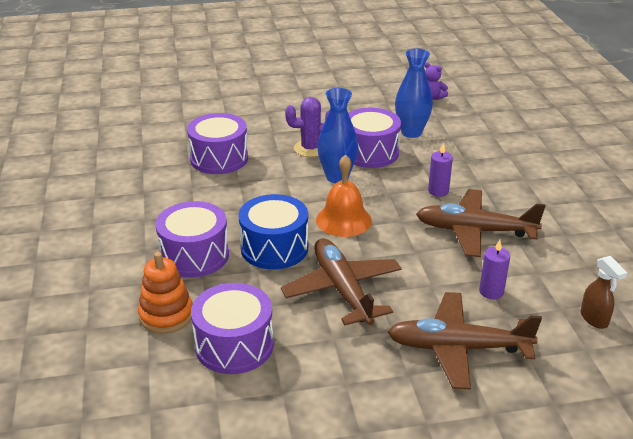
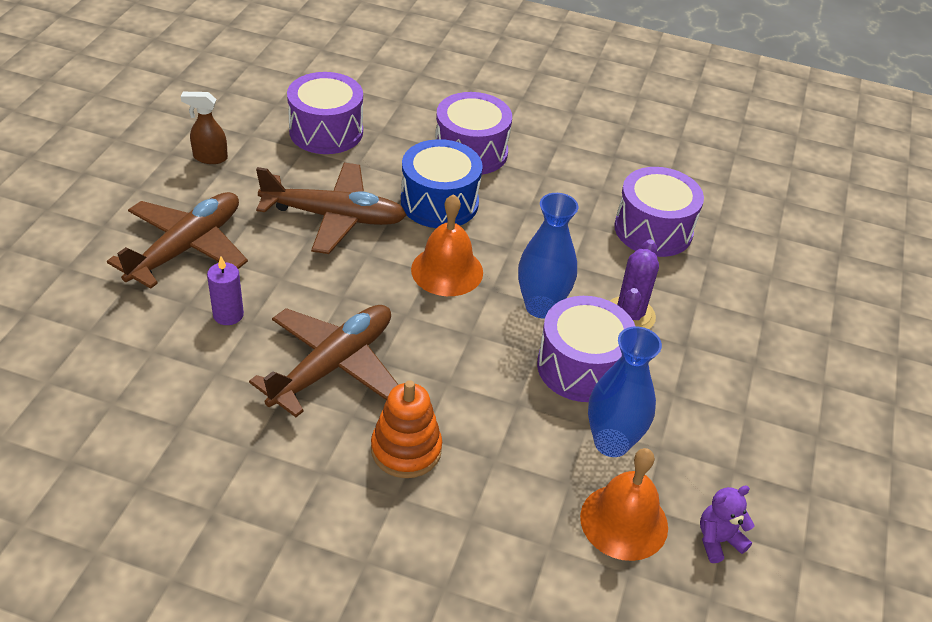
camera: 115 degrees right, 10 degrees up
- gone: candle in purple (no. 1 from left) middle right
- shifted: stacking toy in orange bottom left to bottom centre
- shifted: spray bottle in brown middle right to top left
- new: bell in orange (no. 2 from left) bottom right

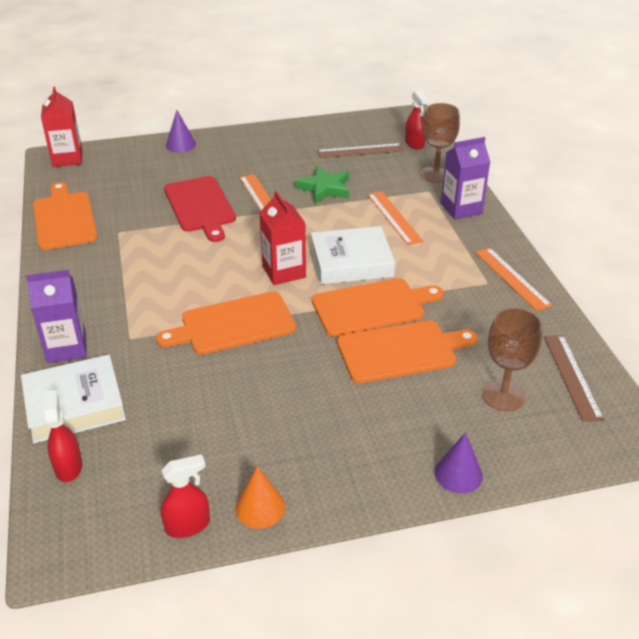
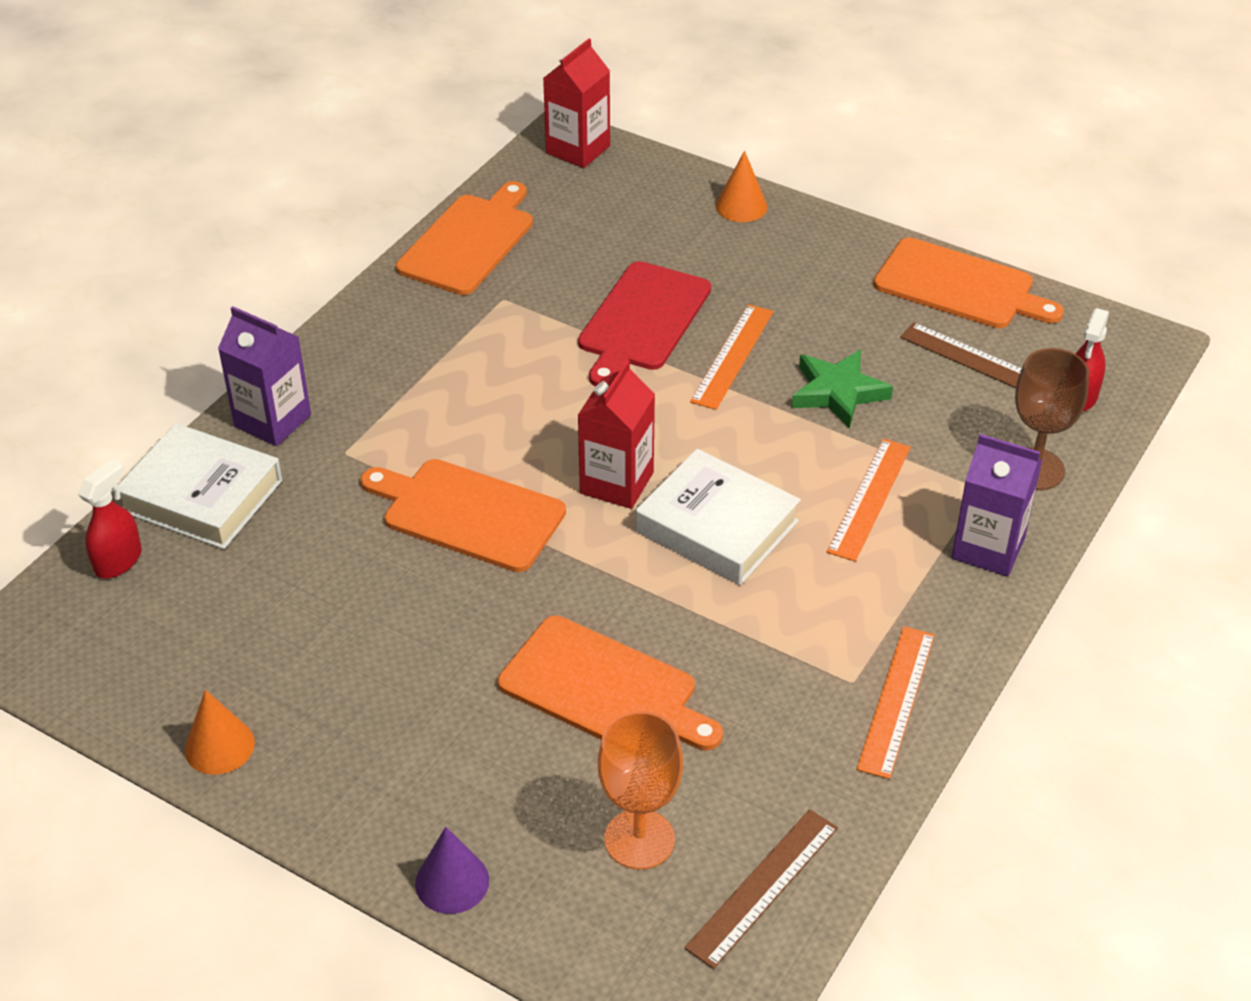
camera: 45 degrees right, 5 degrees up
- repainted: cone in purple (no. 1 from left) top left to cone in orange (no. 2 from left) top centre
- shifted: cutting board in orange (no. 3 from left in the first image) centre to cutting board in orange (no. 4 from left) top right
- repainted: goblet in brown (no. 2 from left) middle right to goblet in orange bottom centre
- gone: spray bottle in red (no. 2 from left) bottom left

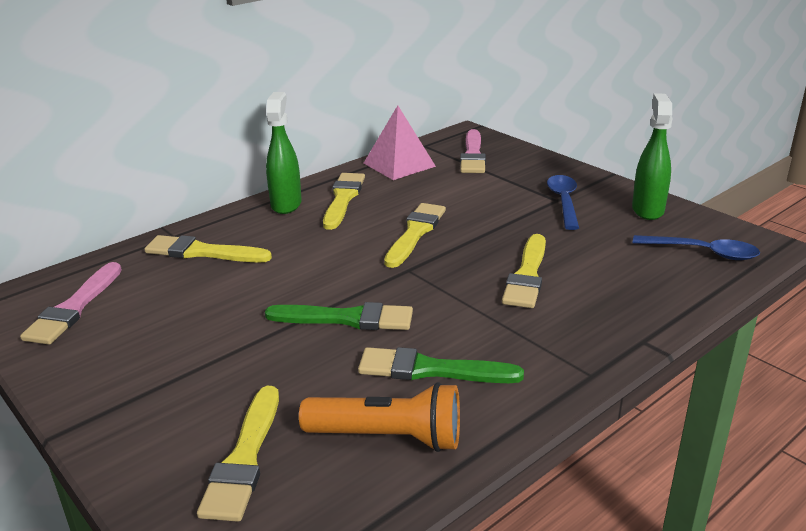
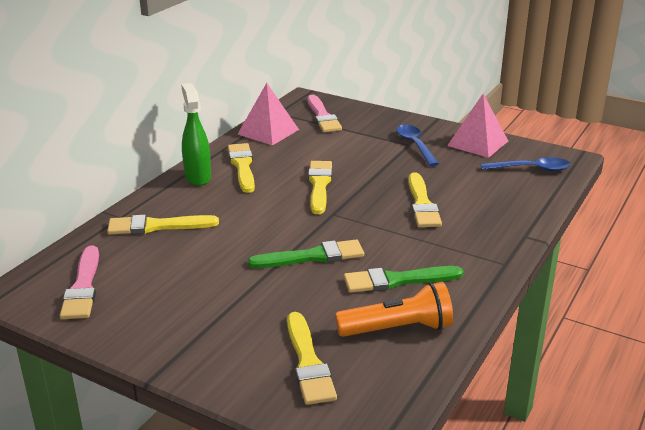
camera: 20 degrees left, 0 degrees up
- swapped: spray bottle in green (no. 2 from left) top right to pyramid in pink (no. 2 from left) top right

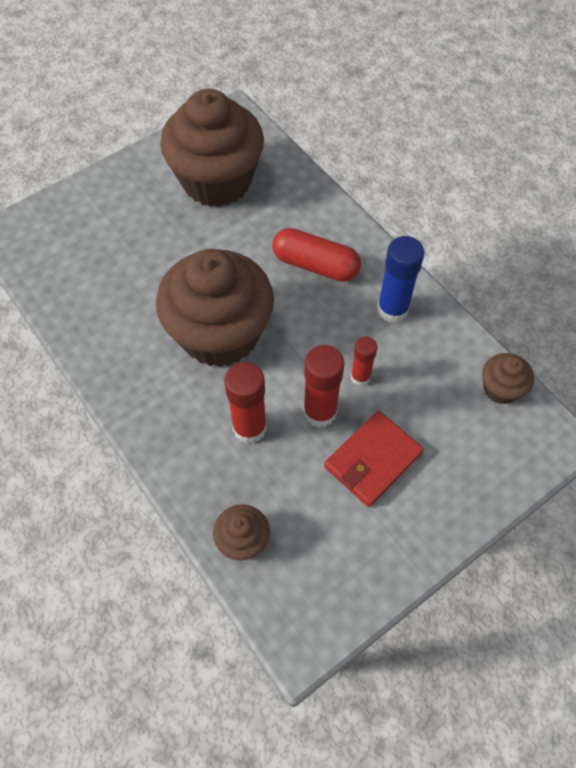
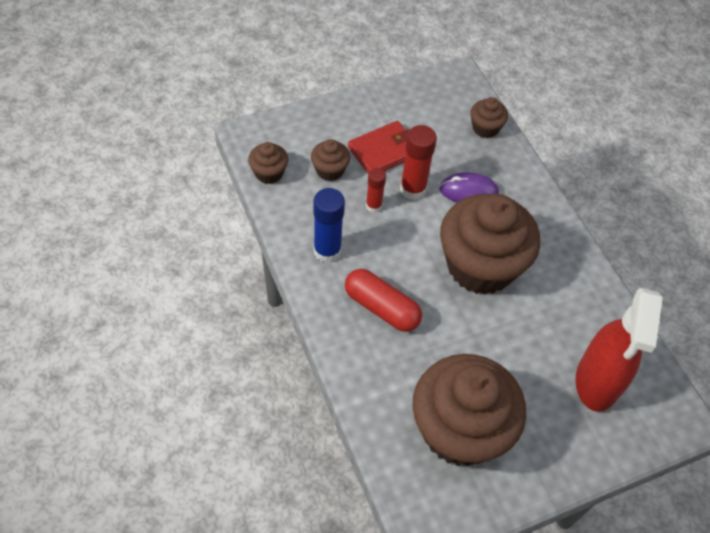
camera: 170 degrees left, 5 degrees down
- swapped: glue stick in red (no. 1 from left) centre to mouse in purple centre
- new: cupcake in brown (no. 2 from left) top centre
- new: spray bottle in red middle right

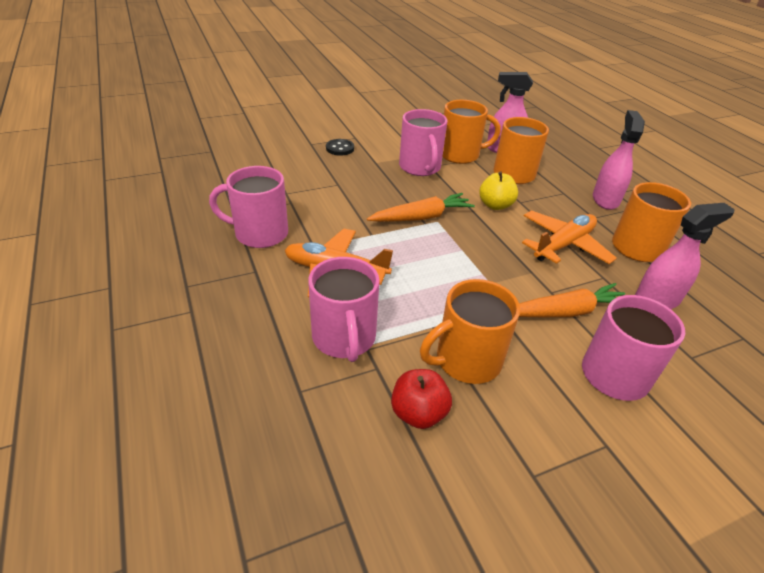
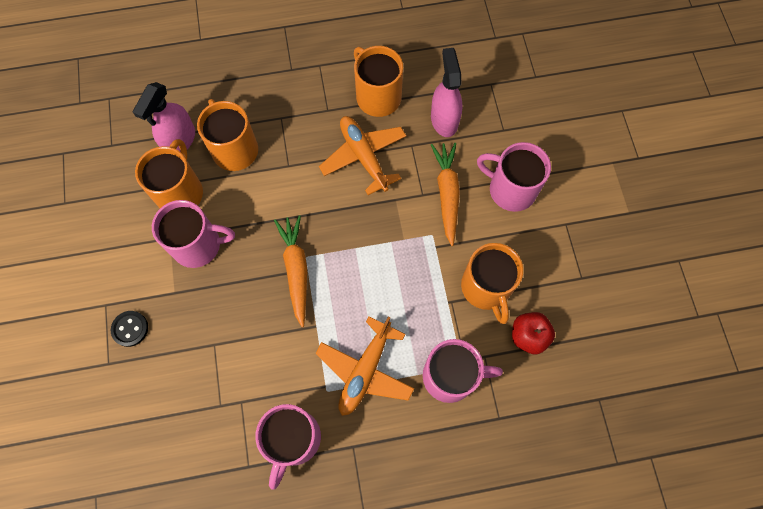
camera: 75 degrees left, 30 degrees up
- gone: spray bottle in pink (no. 2 from left) top right
- gone: apple in yellow centre

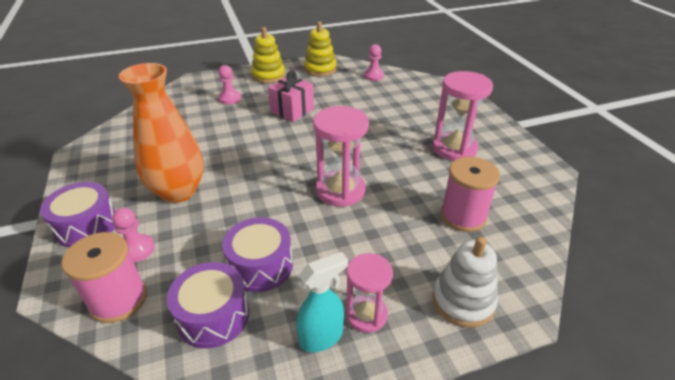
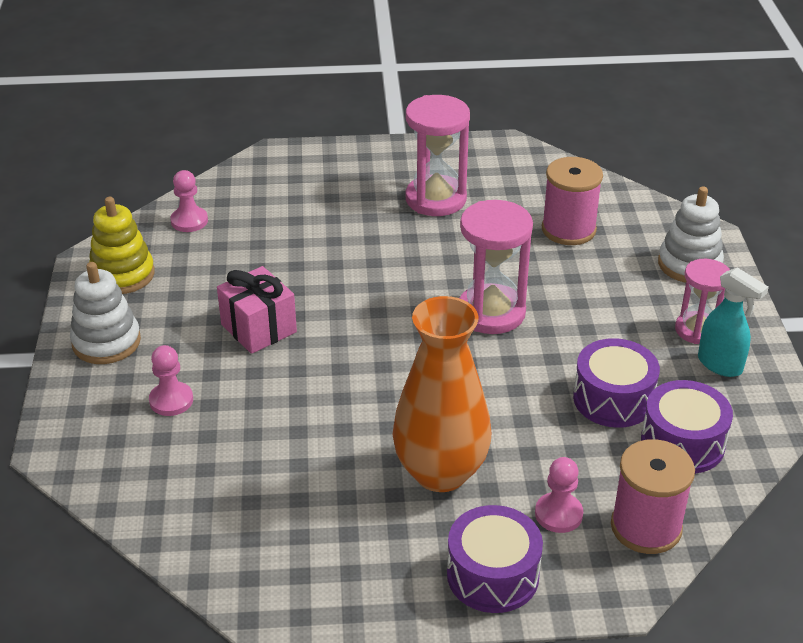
camera: 75 degrees left, 0 degrees up
- repainted: stacking toy in yellow (no. 1 from left) top centre to stacking toy in white (no. 1 from left) middle left
- rotated: spray bottle in turquoise bottom centre = middle right 150 degrees clockwise

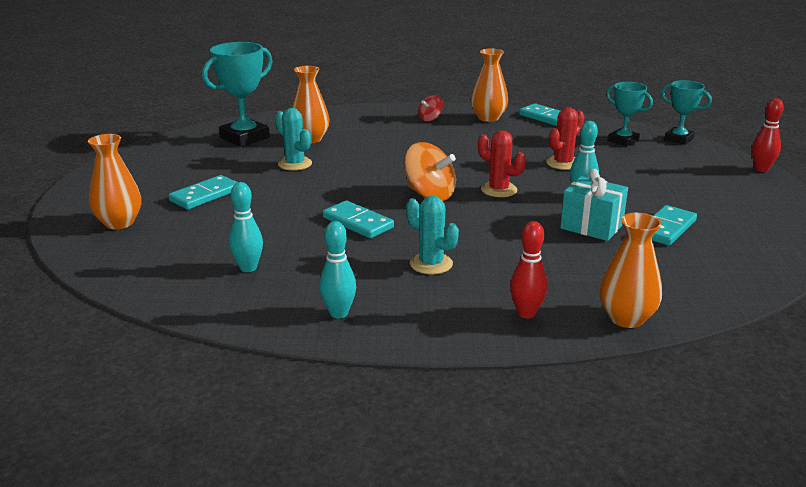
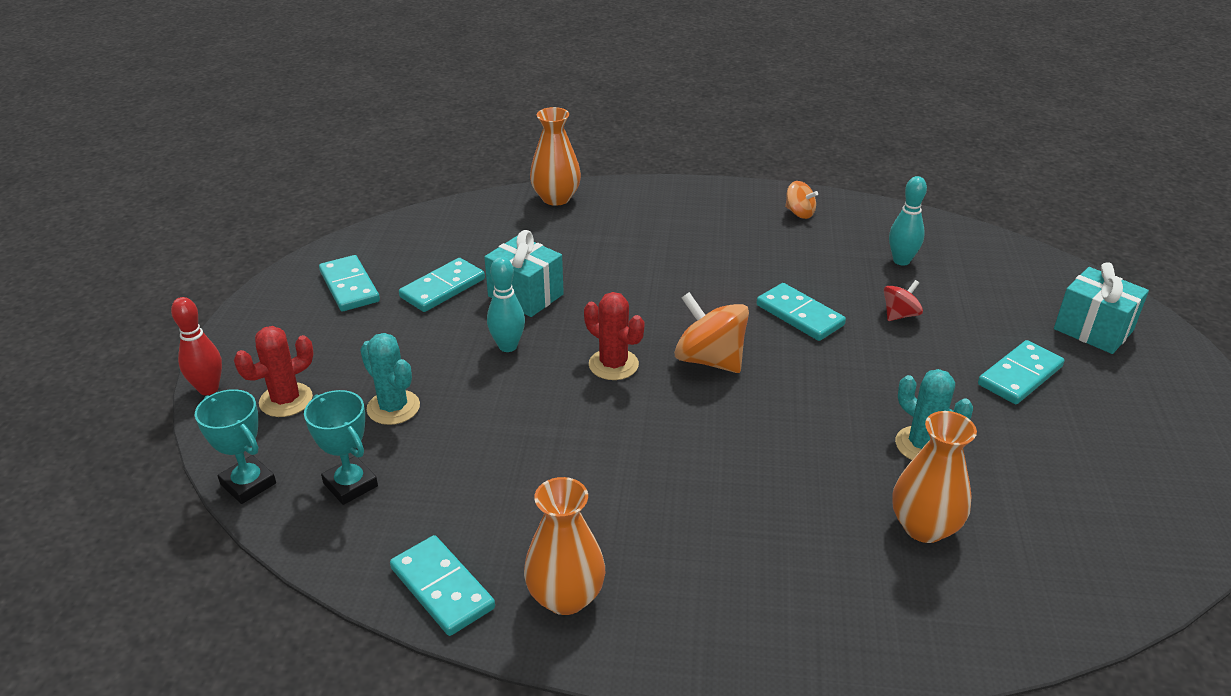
camera: 175 degrees left, 10 degrees up
- gone: trophy in turquoise (no. 1 from left) top left
- shifted: spinning top in red top centre to middle right
- shifted: cactus in red (no. 2 from left in the first image) top right to cactus in red (no. 1 from left) middle left
- swapped: vase in orange (no. 1 from left) middle left to gift in turquoise (no. 2 from left) middle right
- shifted: cactus in turquoise (no. 2 from left in the first image) centre to cactus in turquoise (no. 1 from left) middle left
- swapped: bowling pin in turquoise (no. 2 from left) centre to spinning top in orange (no. 2 from left) top centre
- gone: bowling pin in red (no. 1 from left) centre
- new: domino in turquoise (no. 1 from left) middle left

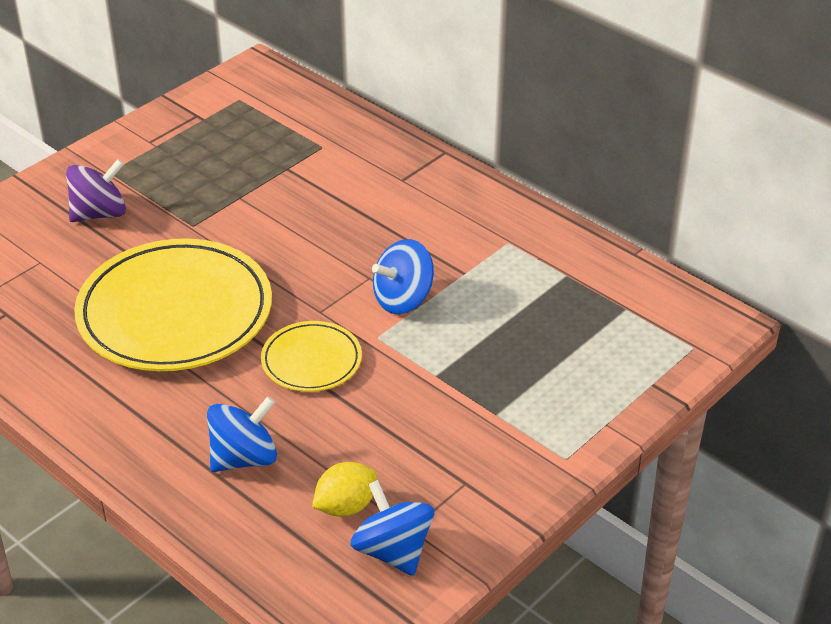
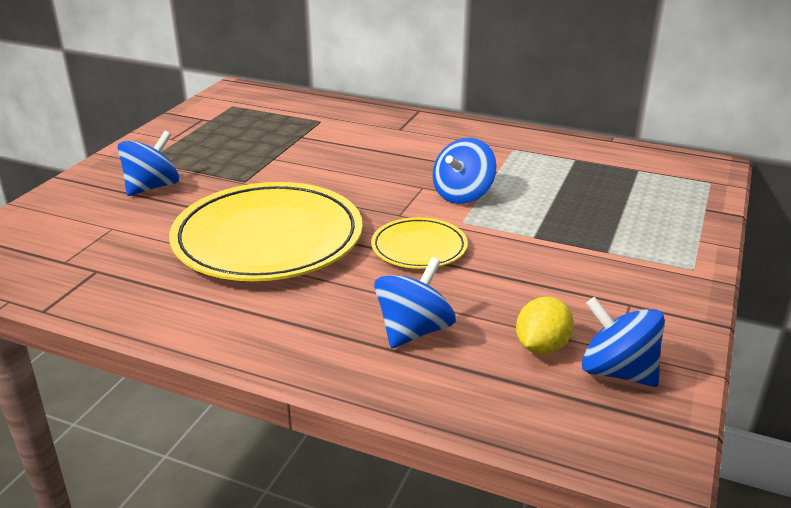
camera: 20 degrees left, 10 degrees down
- repainted: spinning top in purple top left to spinning top in blue (no. 1 from left) top left

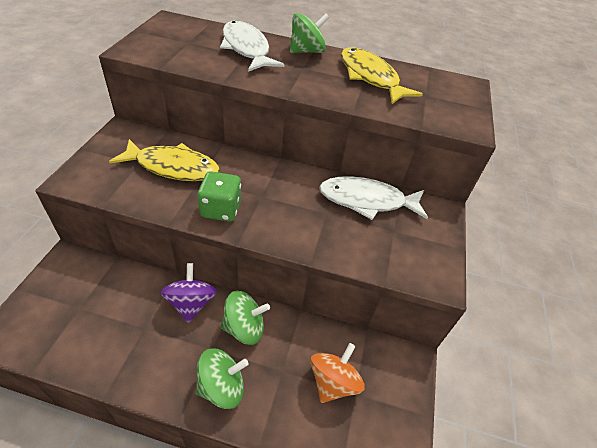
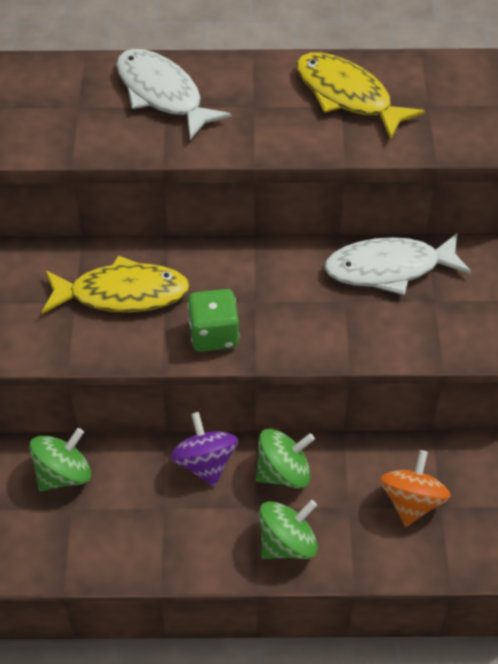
camera: 10 degrees left, 5 degrees up
- shifted: spinning top in green (no. 3 from left in the first image) top centre to spinning top in green (no. 1 from left) bottom left

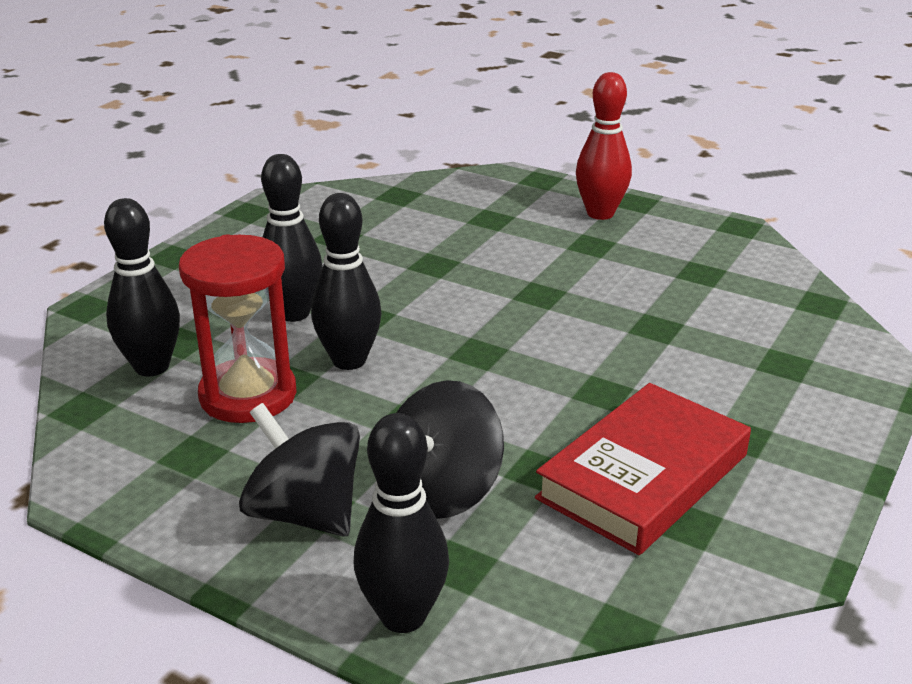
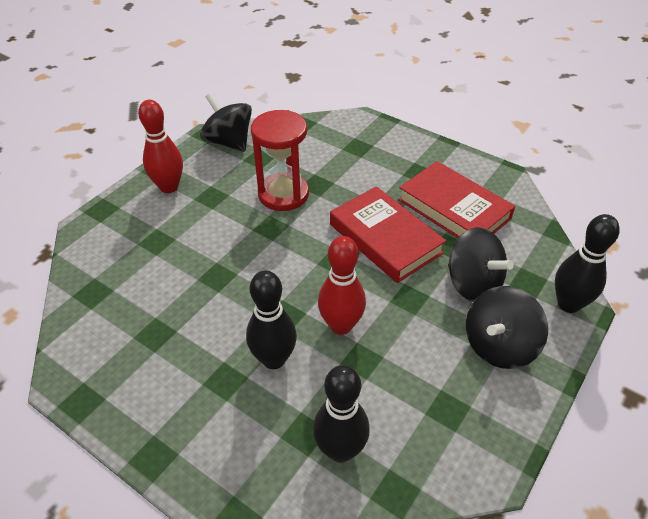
camera: 85 degrees left, 15 degrees up
- repainted: bowling pin in black (no. 3 from left) centre to bowling pin in red (no. 2 from left) centre
- shifted: hourglass in red middle left to top centre
- new: spinning top in black (no. 1 from left) top centre
- new: book in red (no. 1 from left) centre

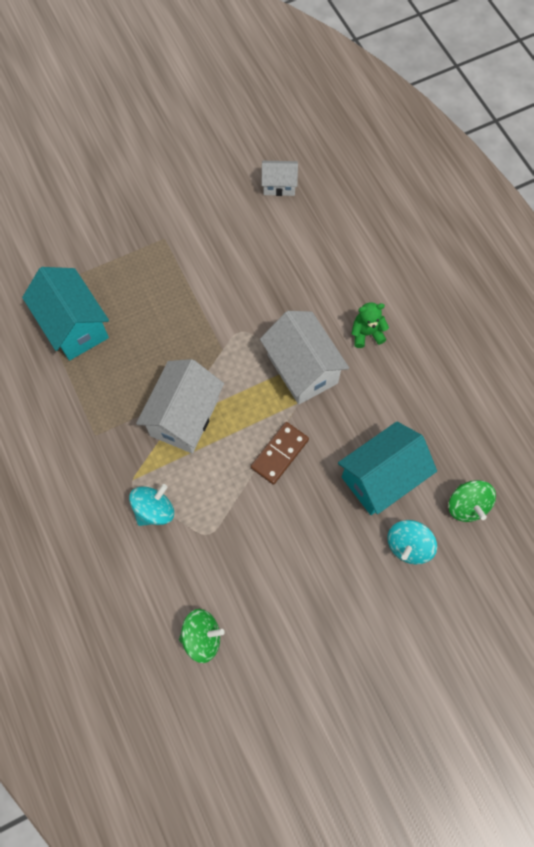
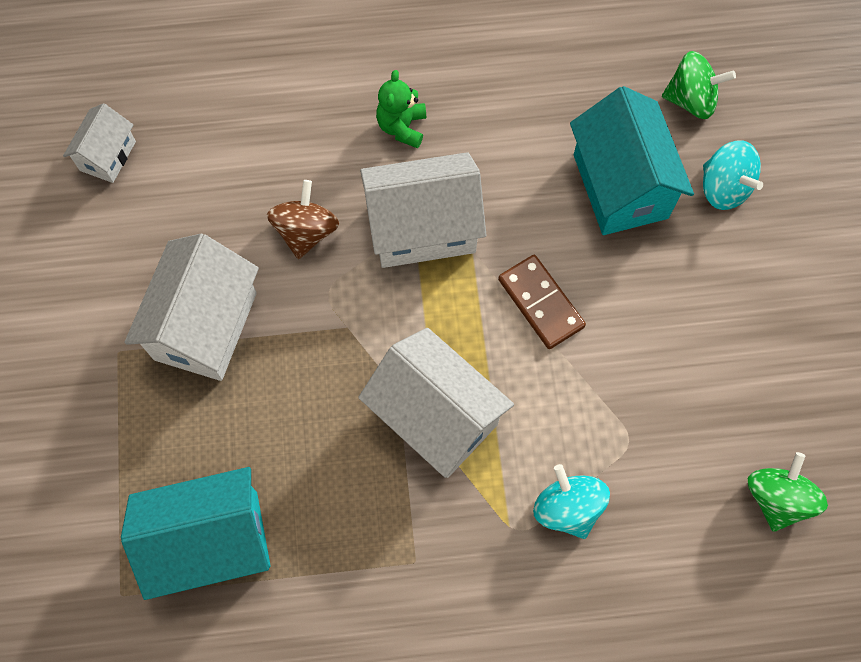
camera: 70 degrees left, 0 degrees up
- new: spinning top in brown top centre
- new: house in white (no. 2 from left) middle left

